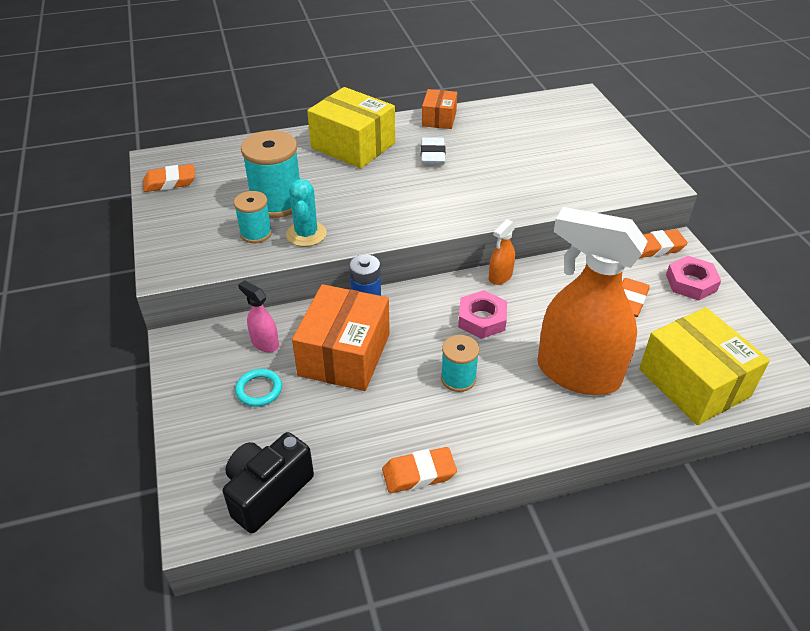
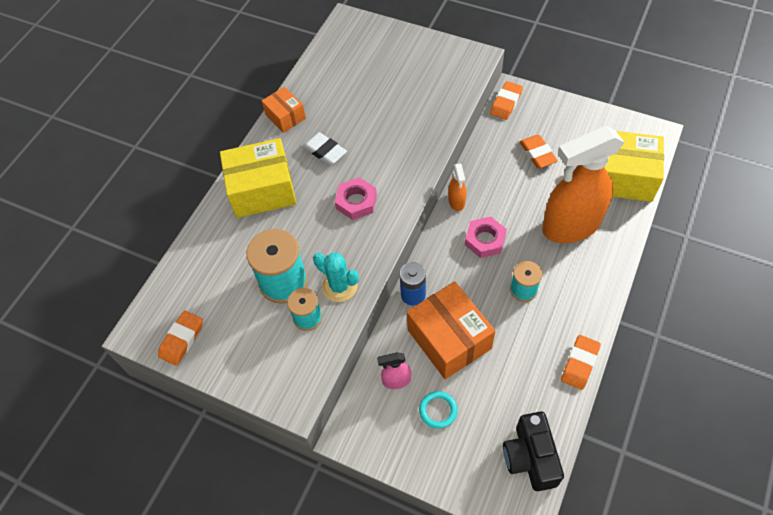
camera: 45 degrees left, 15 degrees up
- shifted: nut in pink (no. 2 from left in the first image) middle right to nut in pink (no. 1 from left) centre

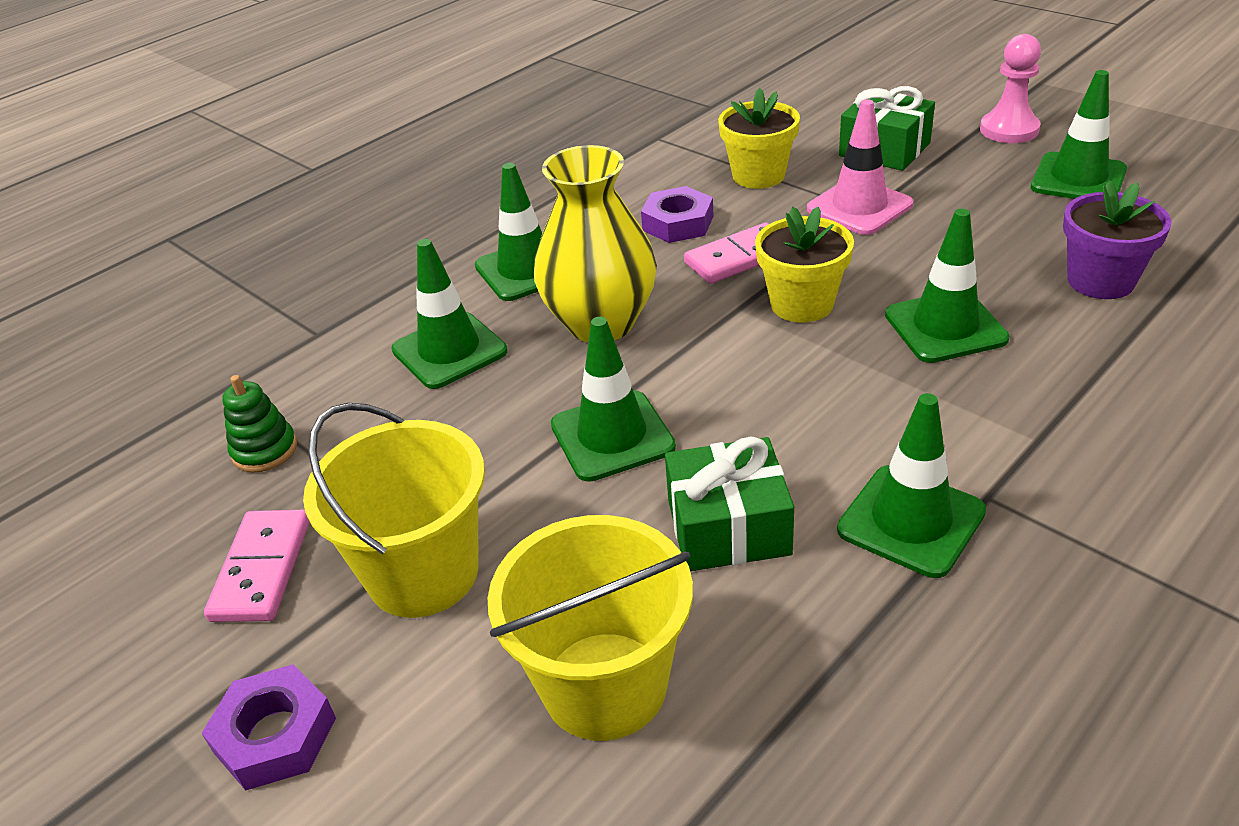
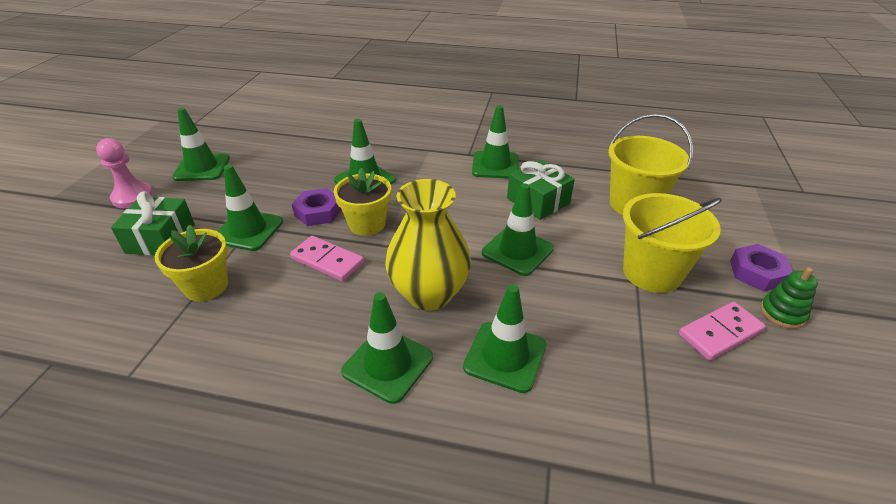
camera: 125 degrees left, 0 degrees up
- repainted: traffic cone in pink top right to traffic cone in green (no. 2 from left) middle left
- gone: flower pot in purple top right
- shifted: nut in purple (no. 2 from left in the first image) top centre to nut in purple (no. 1 from left) centre
- shifted: stacking toy in green middle left to middle right

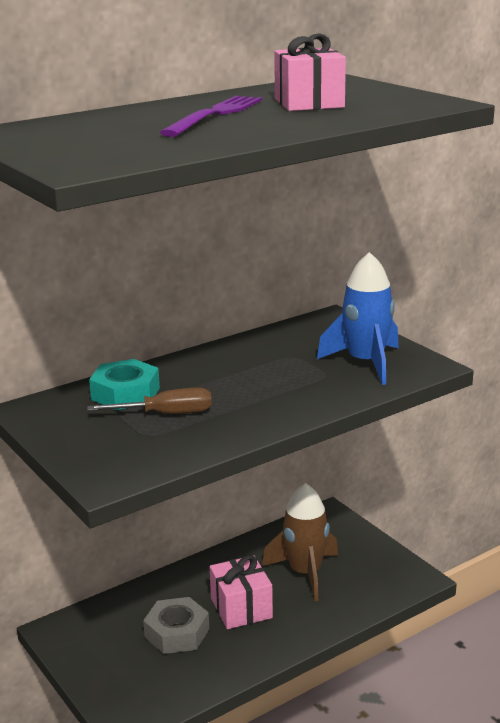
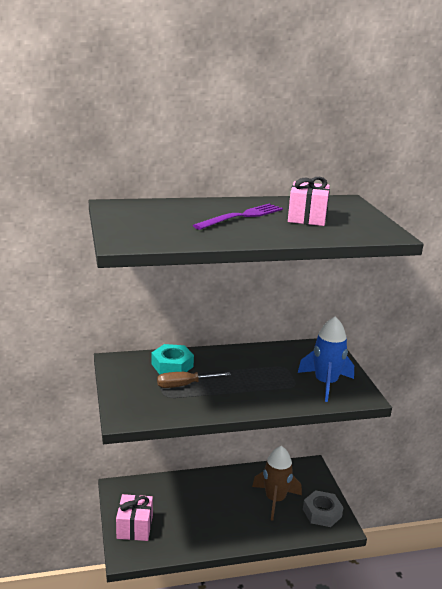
camera: 20 degrees right, 0 degrees up
- rotated: screwdriver in brown middle left = centre 150 degrees clockwise
- shifted: gift in pink (no. 1 from left) bottom centre to bottom left
- shifted: nut in grey bottom centre to bottom right

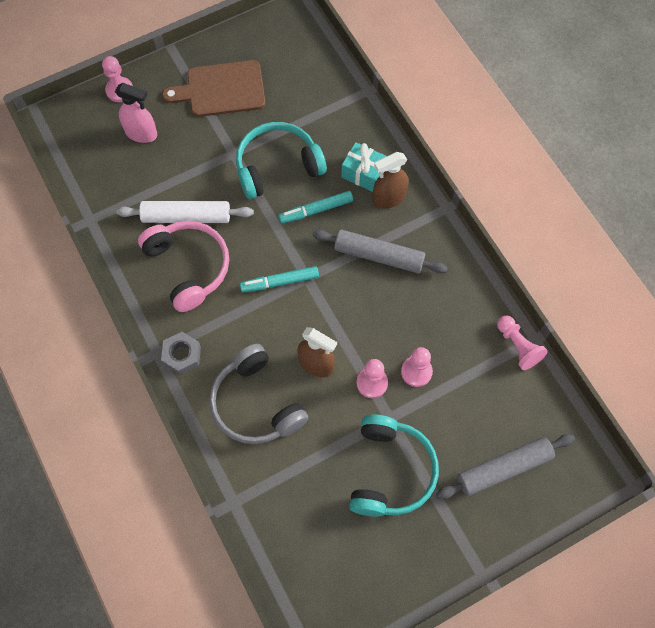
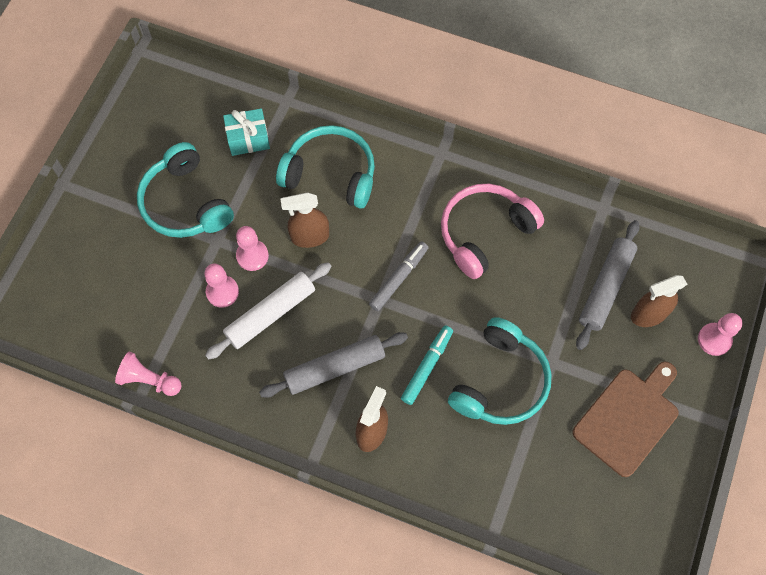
camera: 140 degrees right, 0 degrees up
- repainted: spray bottle in pink top left to spray bottle in brown (no. 3 from left) middle right
- shifted: gift in turquoise top centre to top left
- shifted: rolling pin in white middle left to centre
- rotated: headphones in pink middle left = centre 120 degrees clockwise
- repainted: marker in turquoise (no. 1 from left) centre to marker in grey centre
- gone: nut in grey middle left
- repainted: headphones in grey centre to headphones in turquoise (no. 2 from left) top centre
- shifted: rolling pin in grey (no. 2 from left) bottom right to middle right

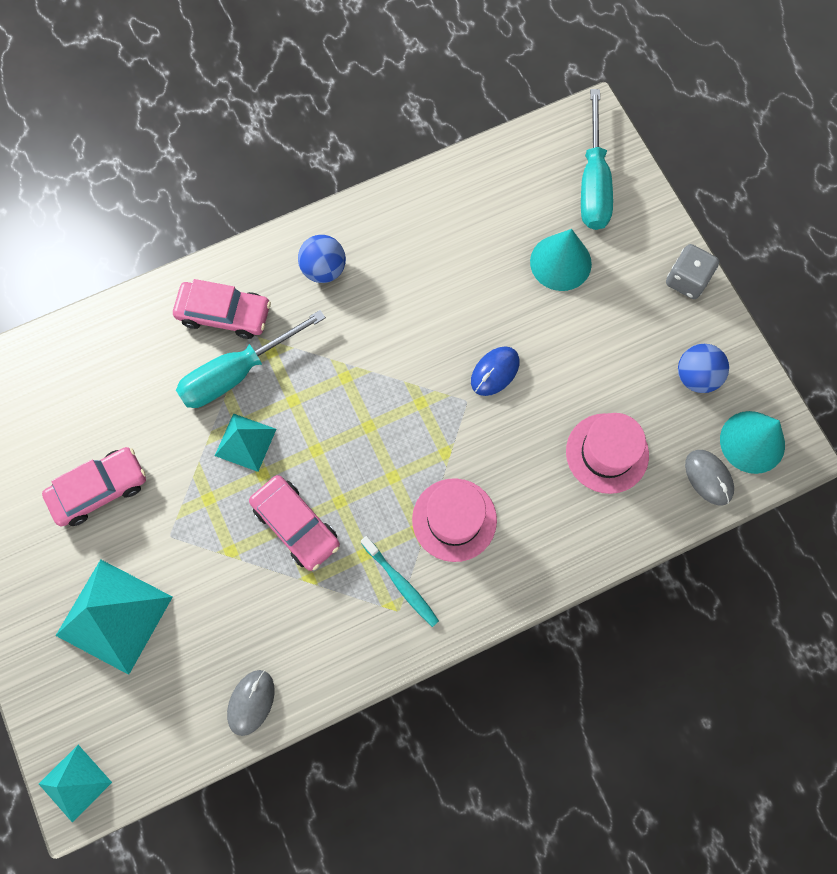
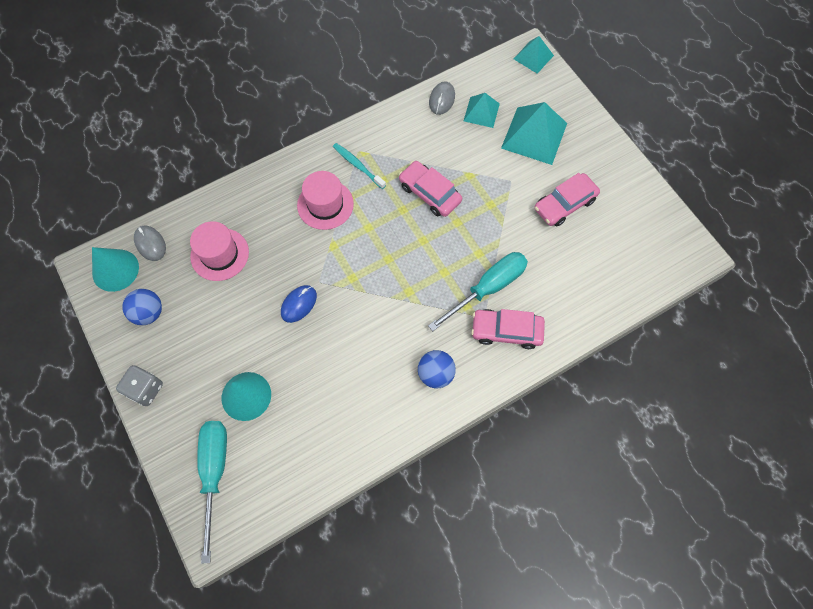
camera: 175 degrees right, 5 degrees down
- shifted: pyramid in turquoise (no. 3 from left in the first image) middle left to pyramid in turquoise (no. 1 from left) top centre

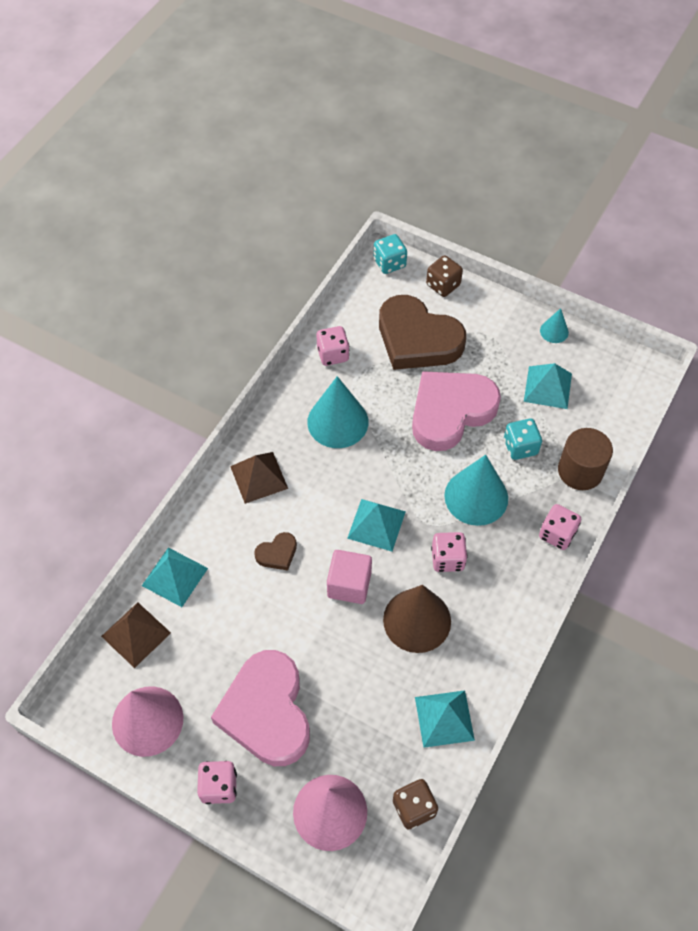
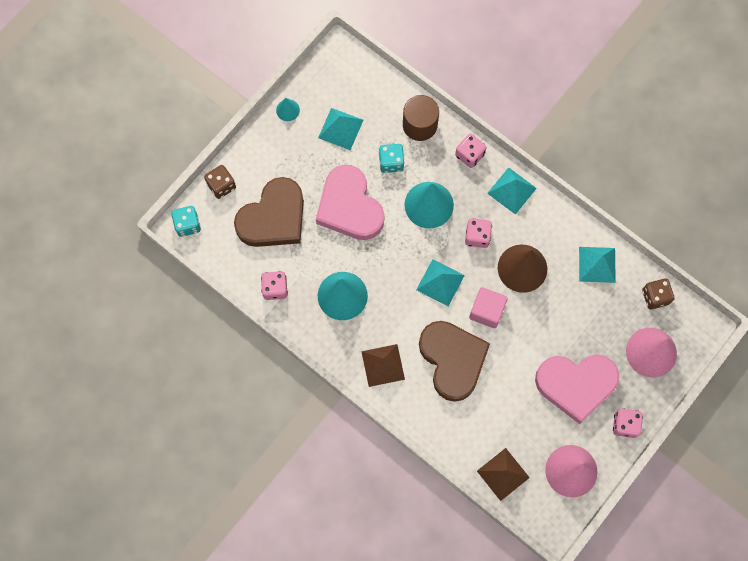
camera: 80 degrees left, 15 degrees up
- scaled: heart in brown (no. 1 from left in the first image) centre = centre x2.36
- shifted: pyramid in turquoise (no. 1 from left in the first image) middle left to pyramid in turquoise (no. 3 from left) middle right

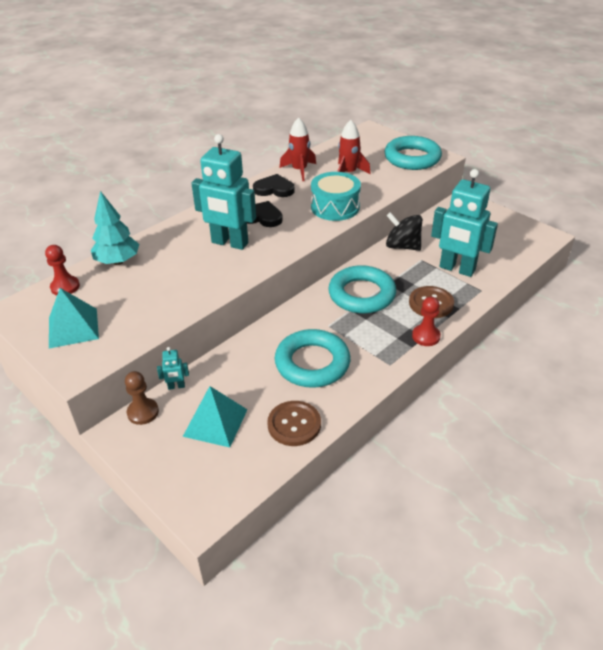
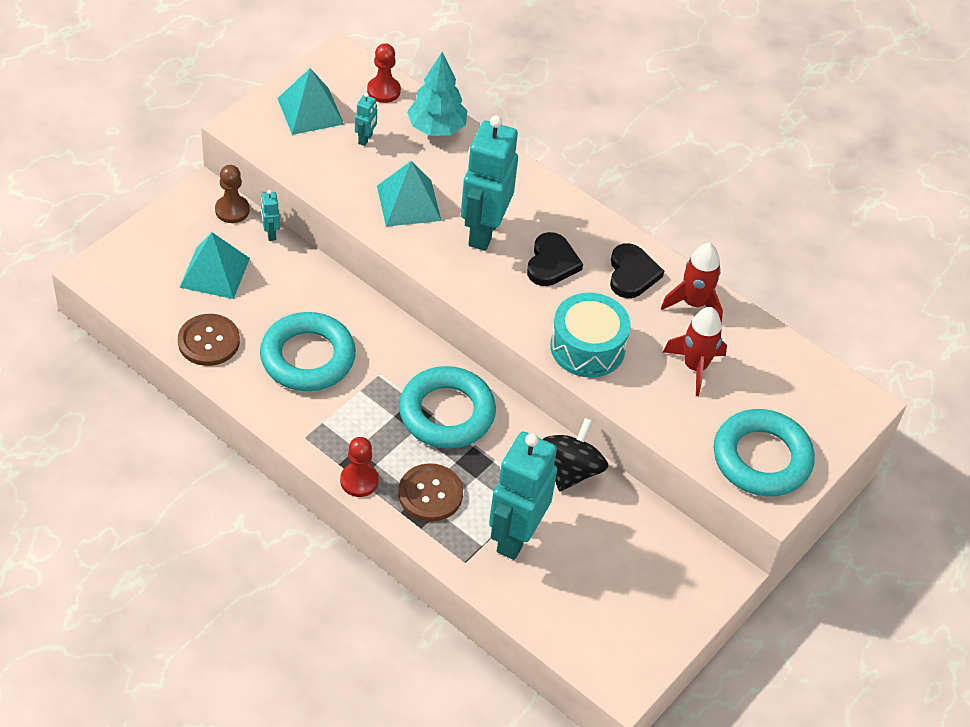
camera: 80 degrees right, 10 degrees up
- new: robot in turquoise (no. 2 from left) top centre
- new: pyramid in turquoise (no. 3 from left) top centre

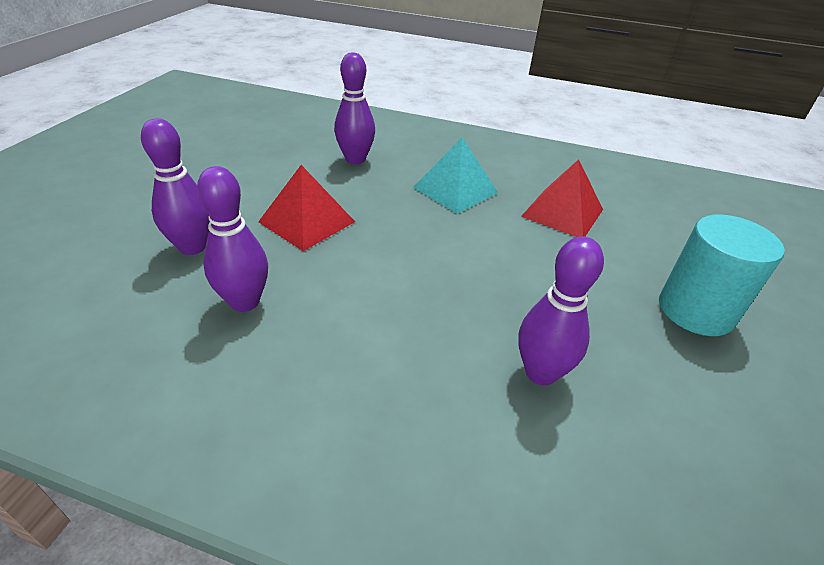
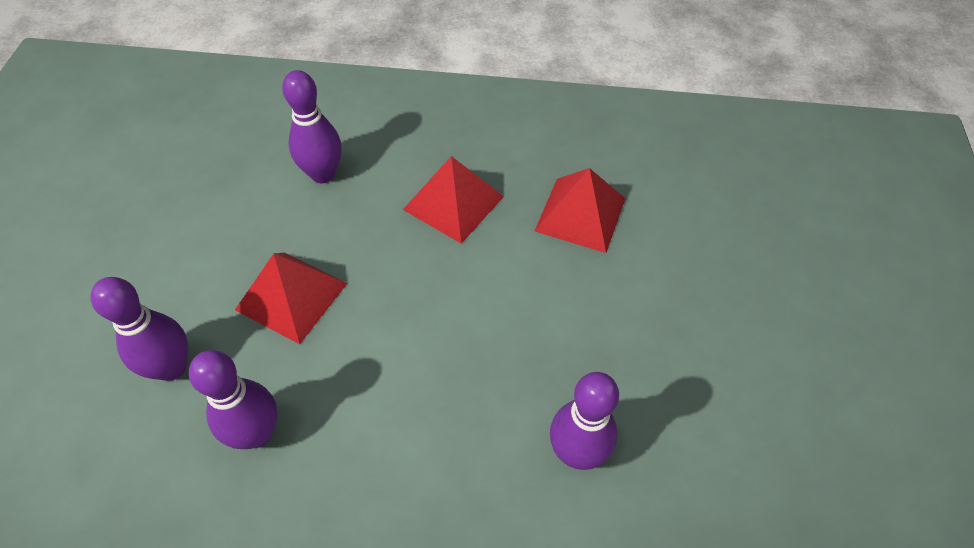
camera: 10 degrees left, 15 degrees up
- repainted: pyramid in turquoise top centre to pyramid in red (no. 2 from left) centre
- gone: cylinder in turquoise middle right

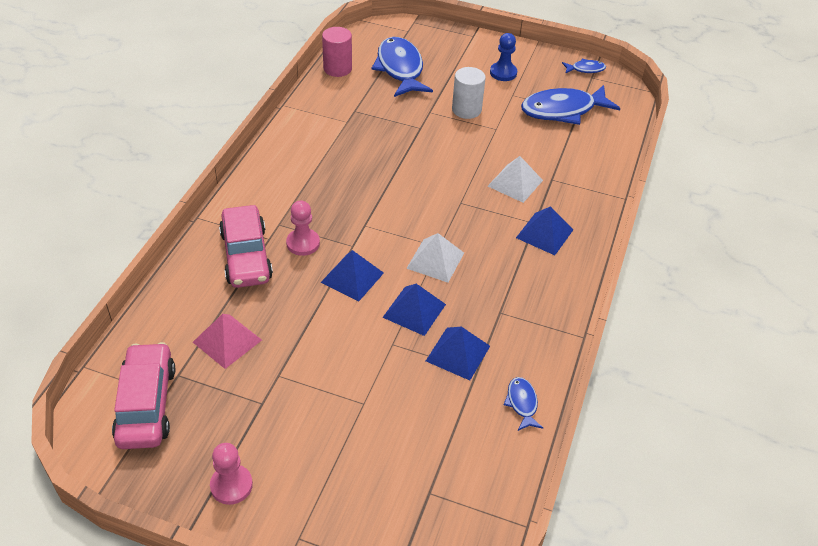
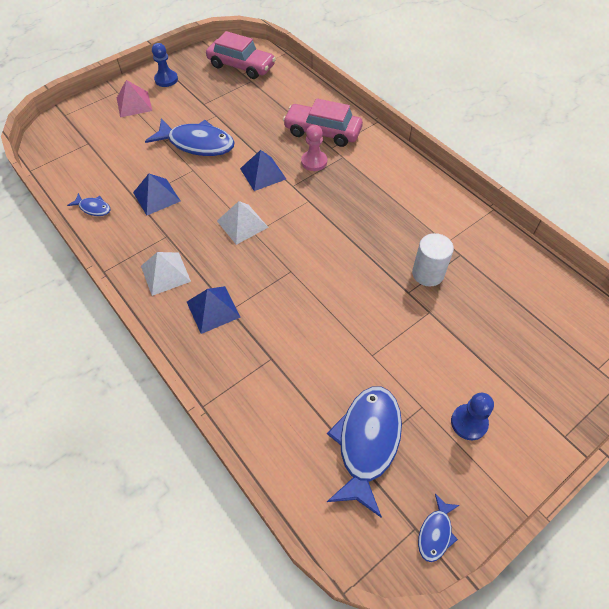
camera: 125 degrees right, 10 degrees up
- gone: cylinder in pink top centre
- shifted: fish in blue (no. 1 from left in the first image) top centre to fish in blue (no. 2 from left) top left
- shifted: cylinder in white top centre to middle right
- shifted: pyramid in white (no. 2 from left in the first image) top centre to pyramid in white (no. 1 from left) middle left
- gone: pyramid in blue (no. 2 from left) centre
- shifted: pyramid in pink middle left to top left
- repainted: pawn in pink (no. 1 from left) bottom left to pawn in blue (no. 1 from left) top left

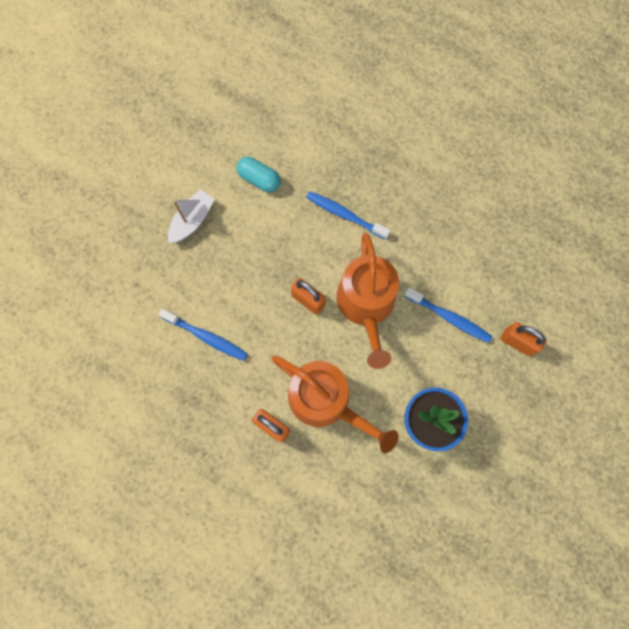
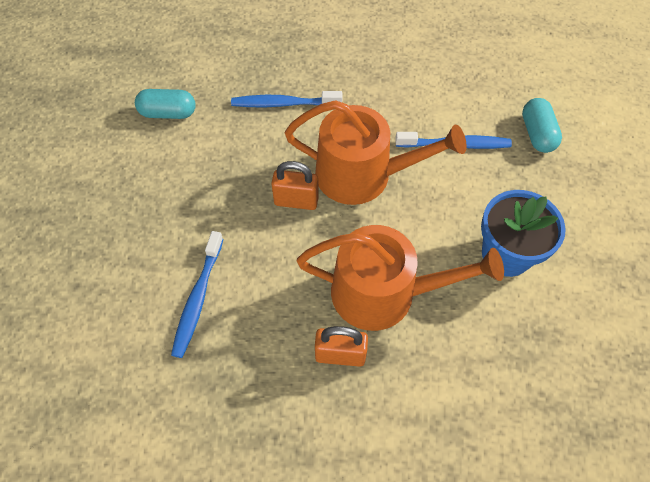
camera: 30 degrees left, 15 degrees down
- gone: boat in white middle left
- rotated: watering can in orange (no. 2 from left in the first image) centre = top centre 45 degrees counterclockwise
- rotated: toothbrush in blue (no. 1 from left) middle left = middle left 105 degrees clockwise
- swapped: padlock in orange (no. 3 from left) middle right to capsule in turquoise (no. 2 from left) top right

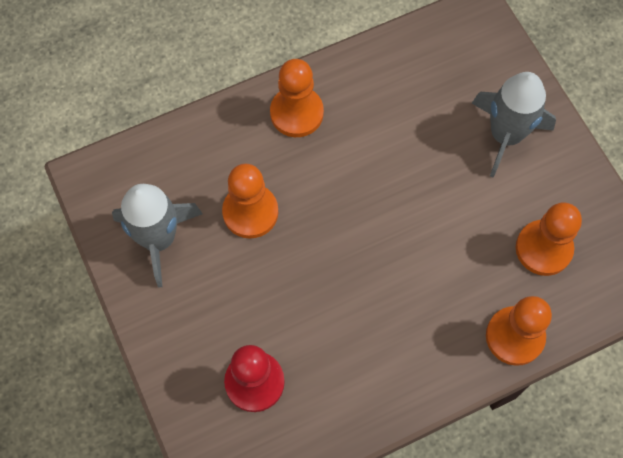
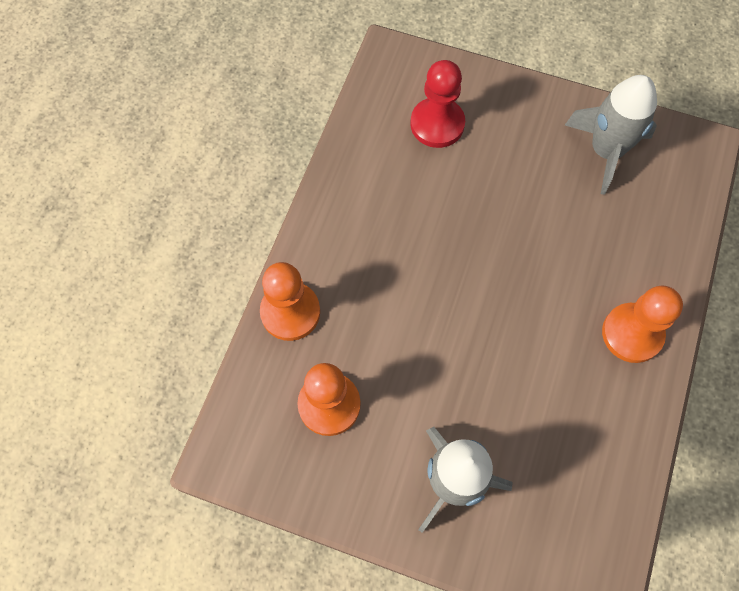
camera: 135 degrees right, 0 degrees up
- gone: pawn in orange (no. 1 from left) centre

